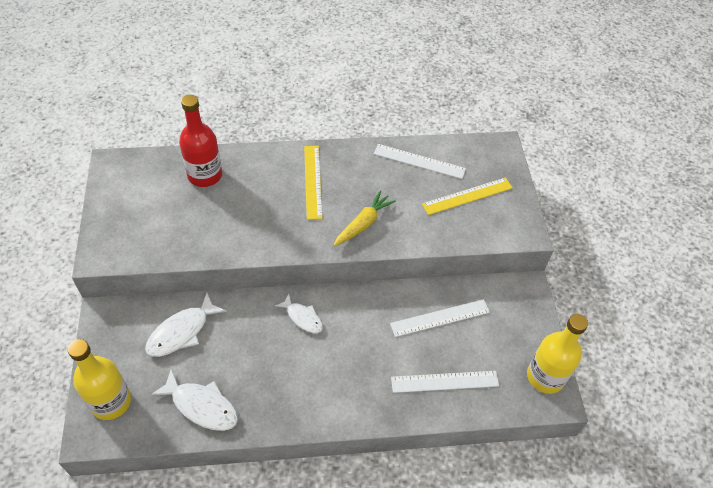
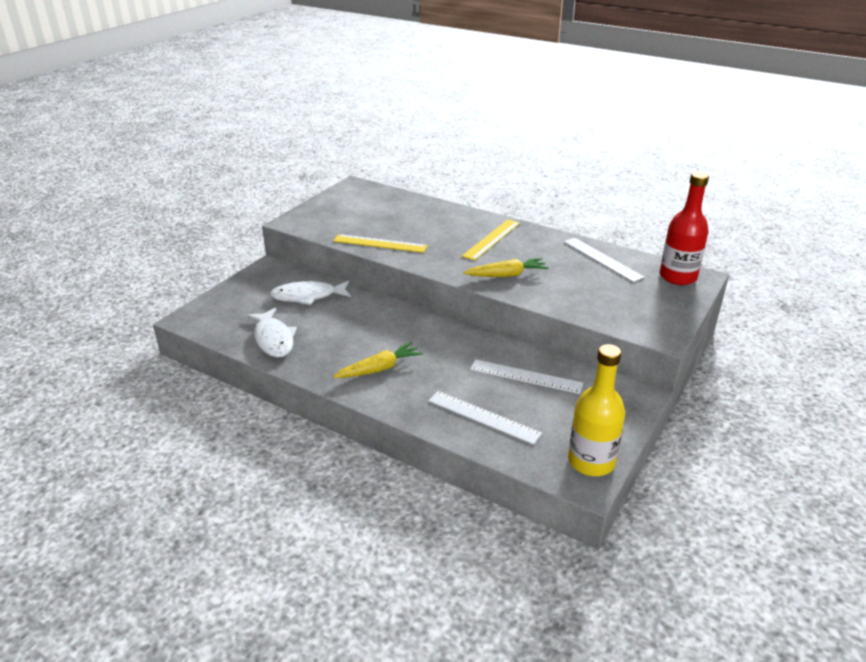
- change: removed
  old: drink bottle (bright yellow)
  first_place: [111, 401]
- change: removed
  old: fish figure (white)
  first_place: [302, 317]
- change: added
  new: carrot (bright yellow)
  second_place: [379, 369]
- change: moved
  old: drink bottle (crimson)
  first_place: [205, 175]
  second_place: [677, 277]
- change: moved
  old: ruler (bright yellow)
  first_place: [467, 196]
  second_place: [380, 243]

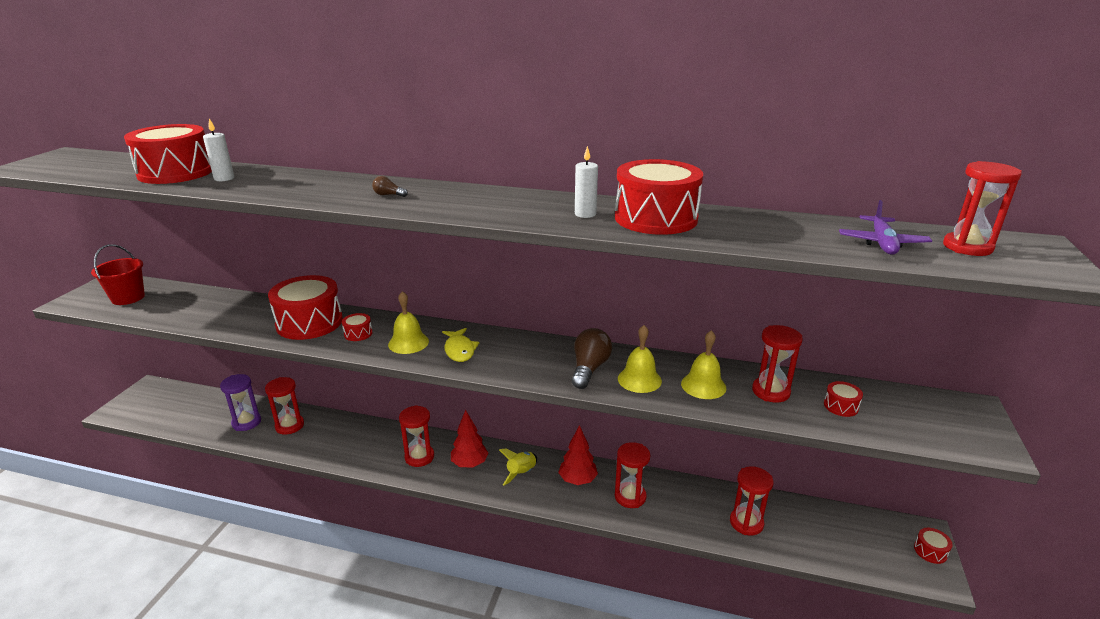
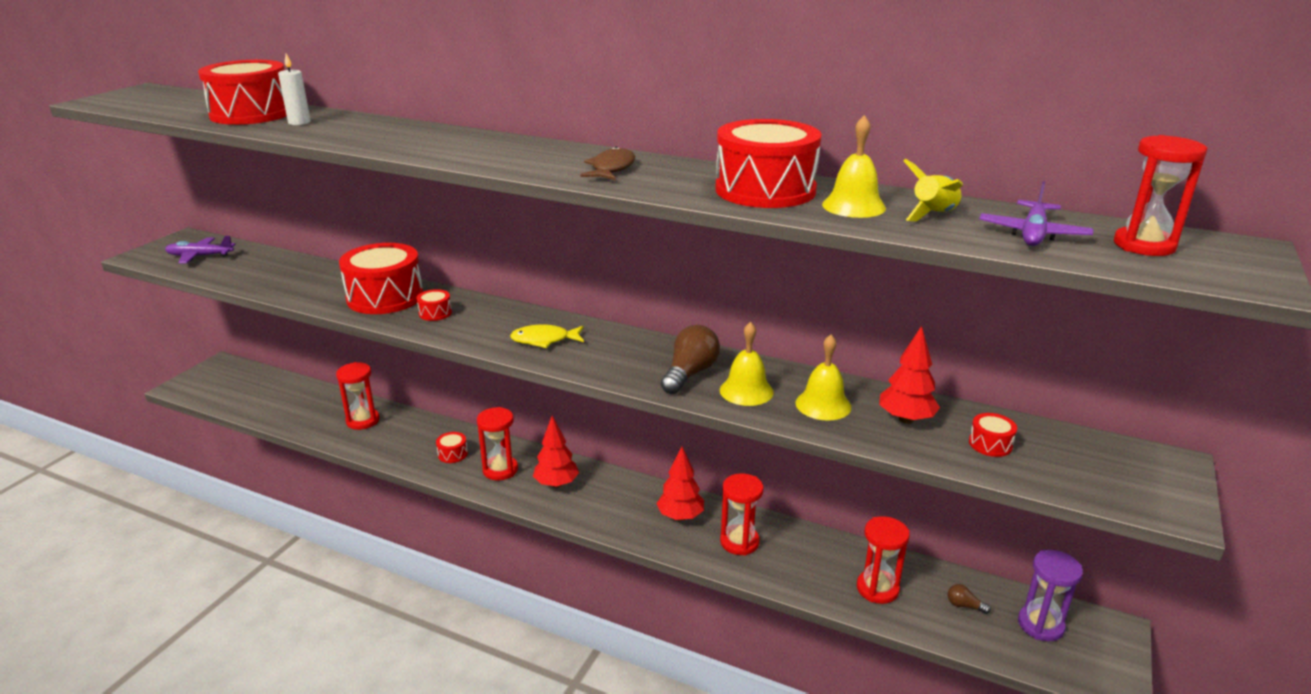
- change: removed
  old: wax candle (white)
  first_place: [585, 214]
- change: added
  new: fish figure (dark brown)
  second_place: [611, 169]
- change: moved
  old: hourglass (violet)
  first_place: [246, 422]
  second_place: [1040, 625]
- change: moved
  old: lightbulb (dark brown)
  first_place: [388, 195]
  second_place: [964, 606]
- change: moved
  old: hand bell (bright yellow)
  first_place: [408, 343]
  second_place: [853, 206]
- change: moved
  old: toy rocket (bright yellow)
  first_place: [521, 473]
  second_place: [934, 215]
- change: moved
  old: drum (crimson)
  first_place: [930, 551]
  second_place: [452, 454]
- change: replaced
  old: bucket (crimson)
  new: plane (violet)
  first_place: [128, 298]
  second_place: [200, 256]
- change: replaced
  old: hourglass (crimson)
  new: fir tree (crimson)
  first_place: [770, 391]
  second_place: [906, 419]
- change: turned
  old: fish figure (bright yellow)
  first_place: [459, 350]
  second_place: [544, 340]
  degrees: 90

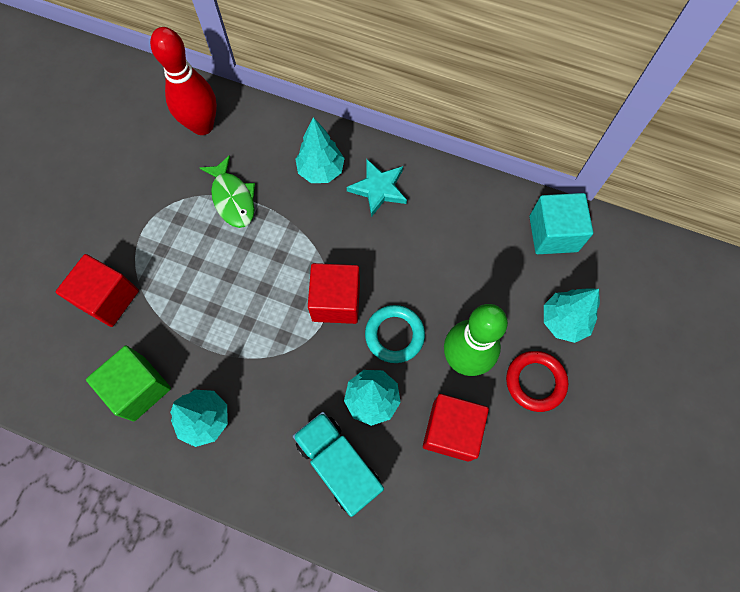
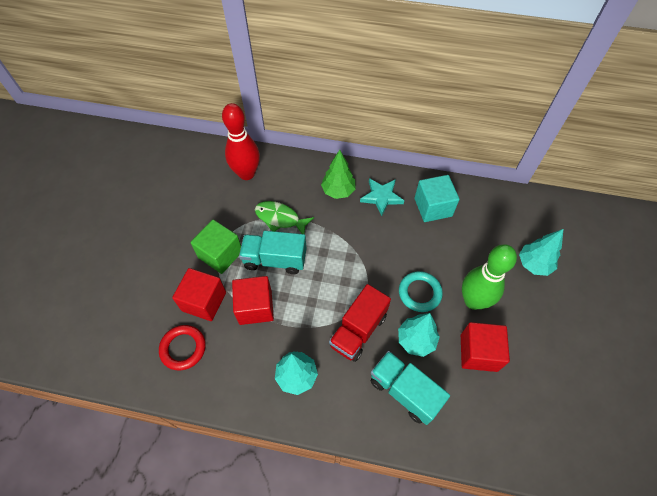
- change: added
  new: truck (aqua)
  second_place: [275, 260]
- change: added
  new: truck (crimson)
  second_place: [358, 330]
- change: moved
  old: cube (leaf-green)
  first_place: [139, 388]
  second_place: [220, 254]
- change: moved
  old: cube (crimson)
  first_place: [336, 301]
  second_place: [255, 307]
- change: moved
  old: hoop (crimson)
  first_place: [535, 382]
  second_place: [183, 348]
- change: moved
  old: cube (aqua)
  first_place: [553, 234]
  second_place: [433, 207]
- change: recoloured
  old: fir tree (aqua)
  new: fir tree (leaf-green)
  first_place: [321, 171]
  second_place: [338, 191]
- change: turned
  old: fish figure (leaf-green)
  first_place: [233, 198]
  second_place: [280, 218]
  degrees: 150

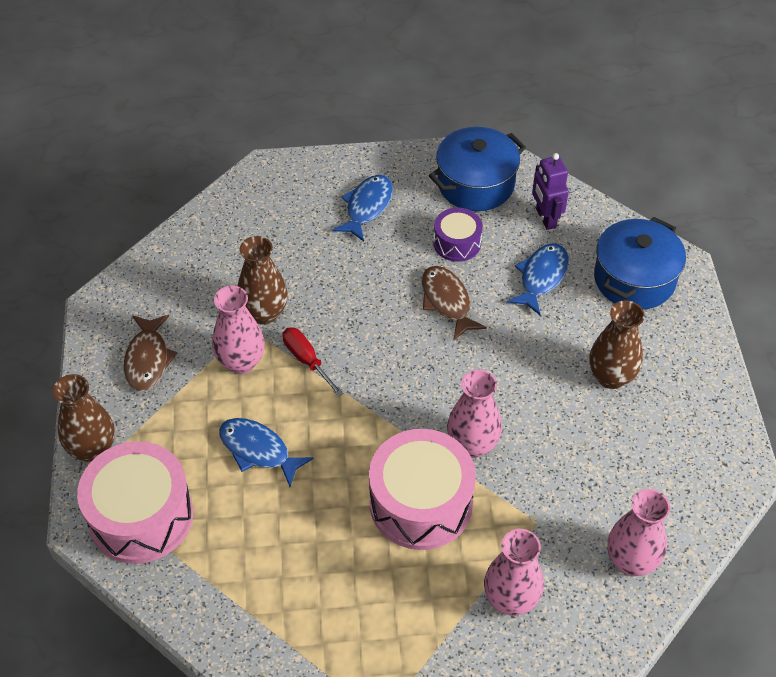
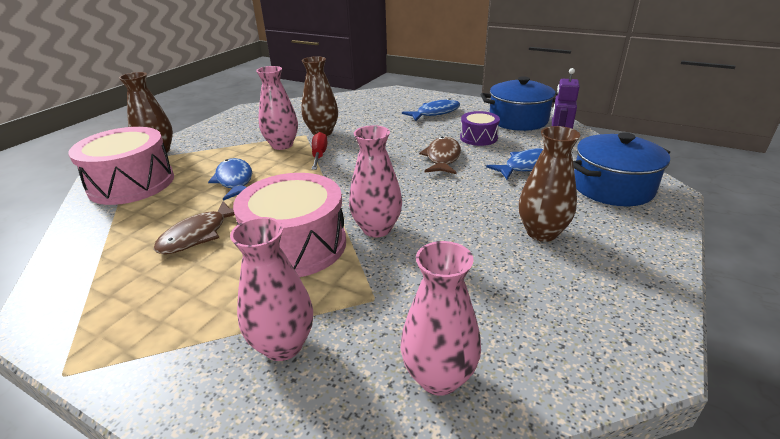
- change: moved
  old: fish figure (dark brown)
  first_place: [148, 360]
  second_place: [198, 235]

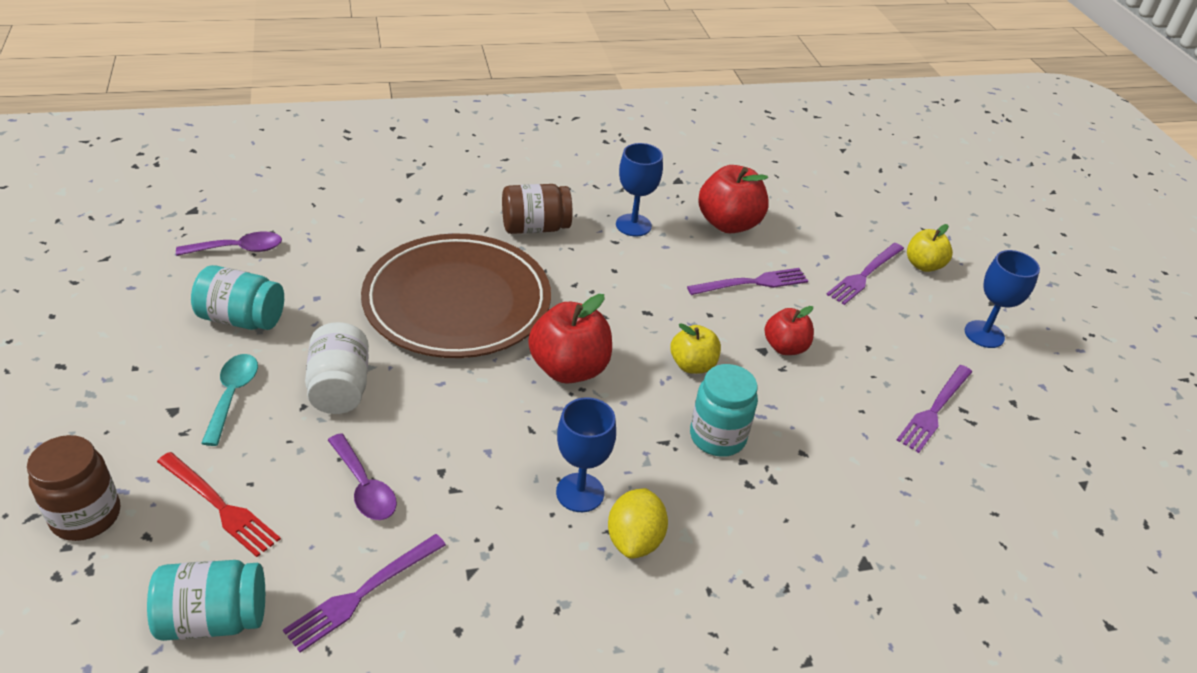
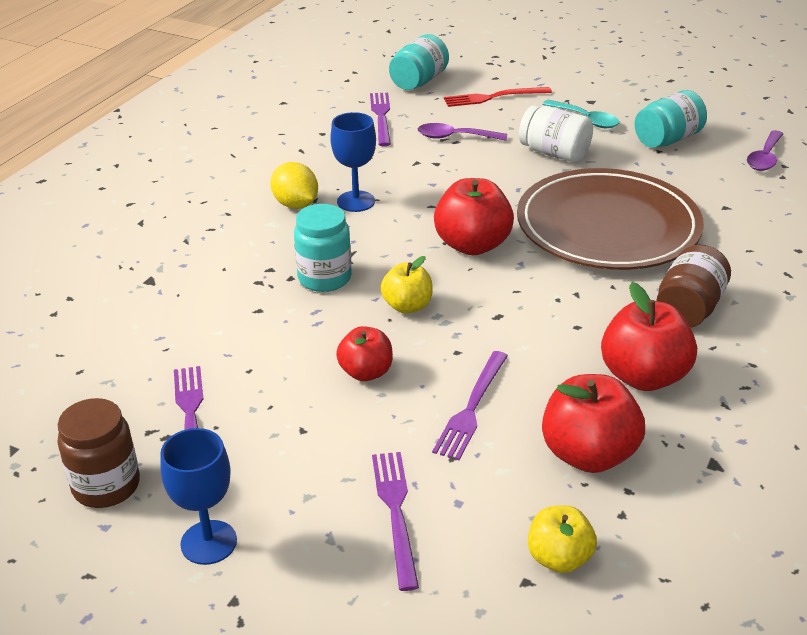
- change: moved
  old: jar (dark brown)
  first_place: [86, 516]
  second_place: [106, 486]
- change: moved
  old: apple fruit (bright yellow)
  first_place: [923, 265]
  second_place: [559, 558]
- change: replaced
  old: goblet (royal blue)
  new: apple fruit (crimson)
  first_place: [633, 225]
  second_place: [643, 376]

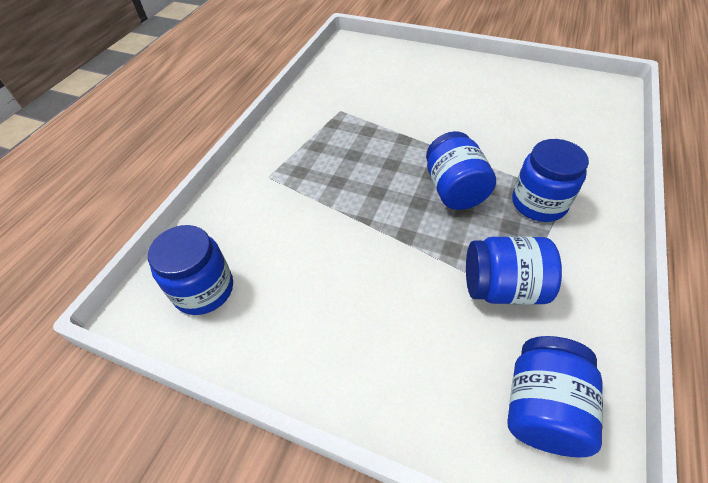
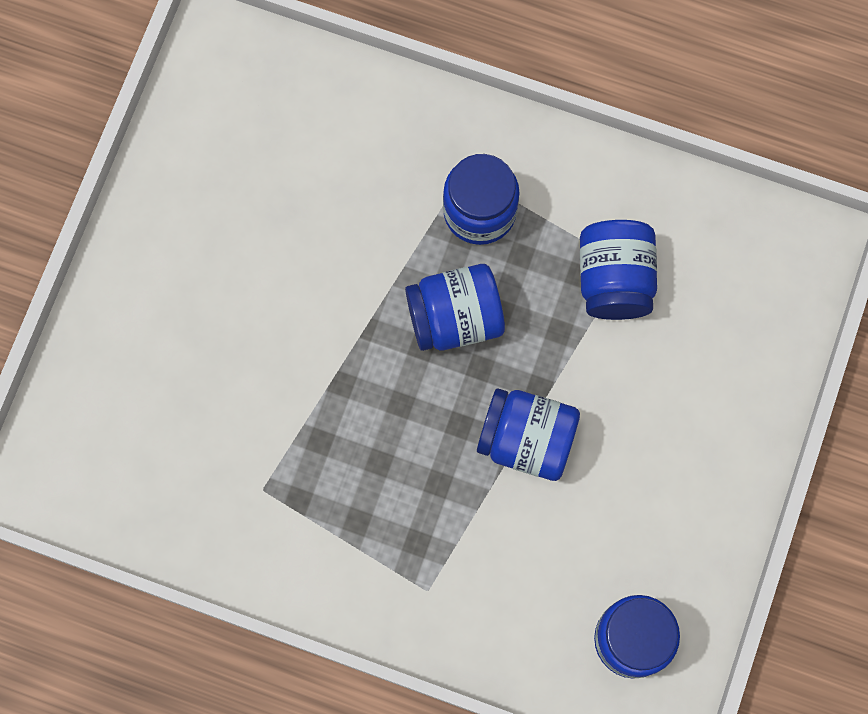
- change: moved
  old: jar (royal blue)
  first_place: [542, 407]
  second_place: [527, 440]

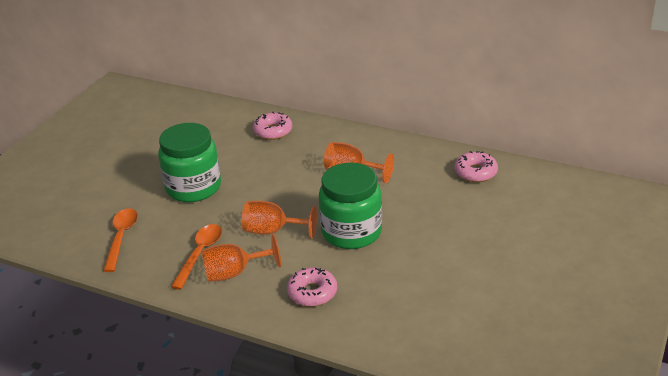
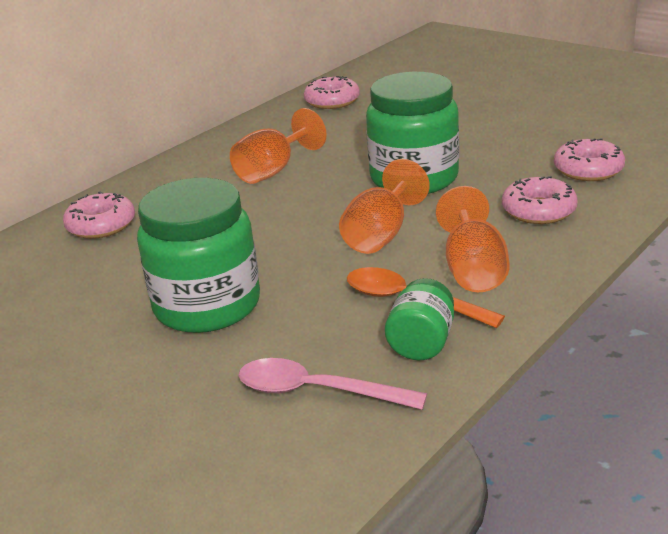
- change: added
  new: jar (leaf-green)
  second_place: [421, 343]
- change: added
  new: glazed donut (rose-pink)
  second_place: [588, 170]
- change: recoloured
  old: teaspoon (orange-coloured)
  new: teaspoon (rose-pink)
  first_place: [121, 237]
  second_place: [317, 391]

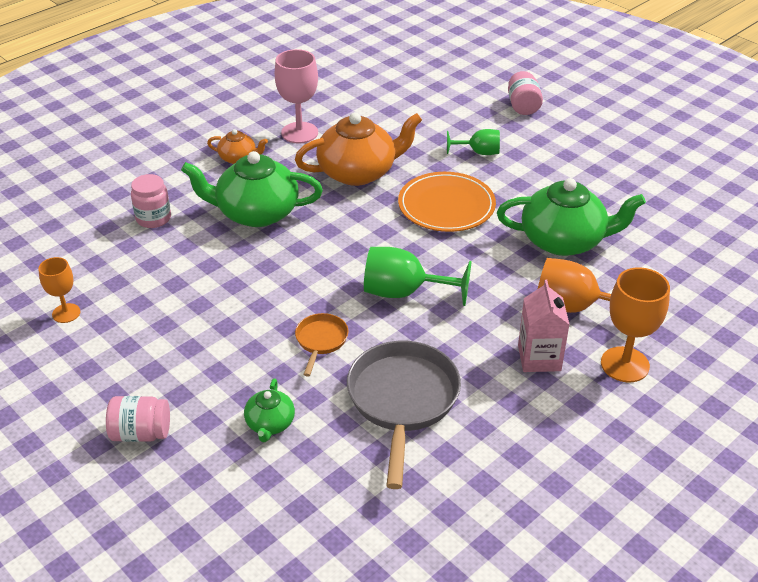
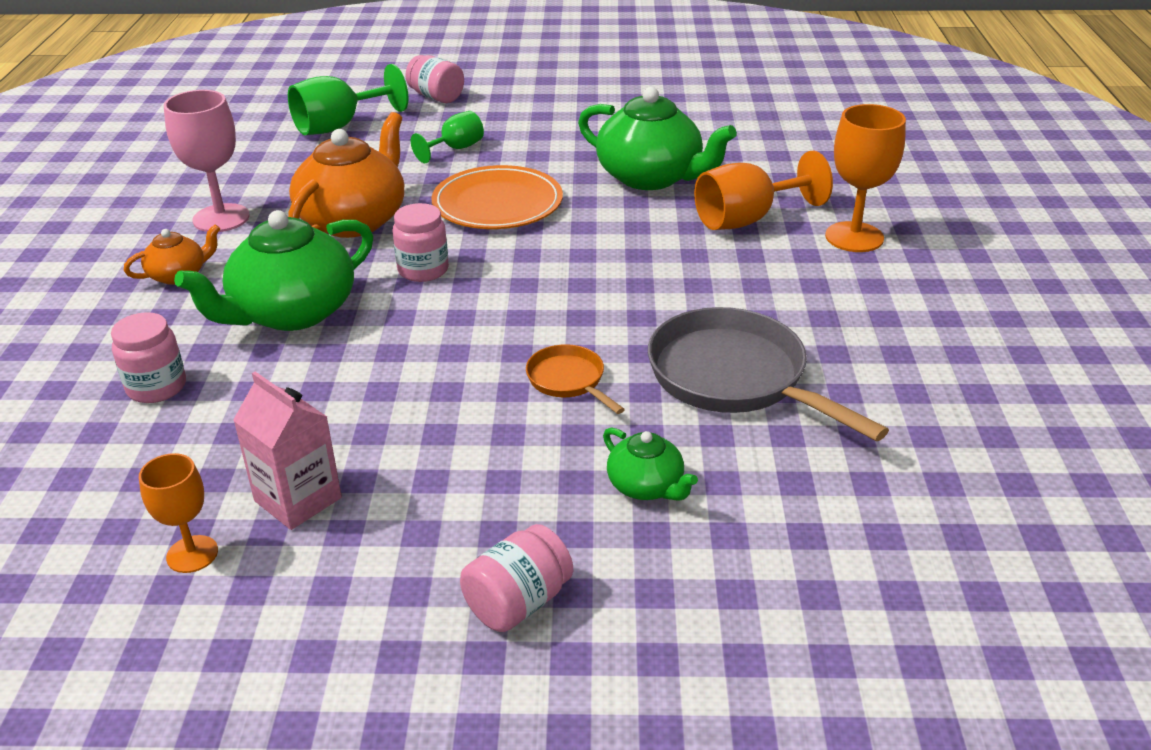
- change: added
  new: jar (rose-pink)
  second_place: [423, 270]
- change: moved
  old: goblet (leaf-green)
  first_place: [404, 292]
  second_place: [339, 126]
- change: moved
  old: juice carton (rose-pink)
  first_place: [539, 358]
  second_place: [298, 499]
- change: turned
  old: china teapot (leaf-green)
  first_place: [564, 240]
  second_place: [651, 177]
  degrees: 75

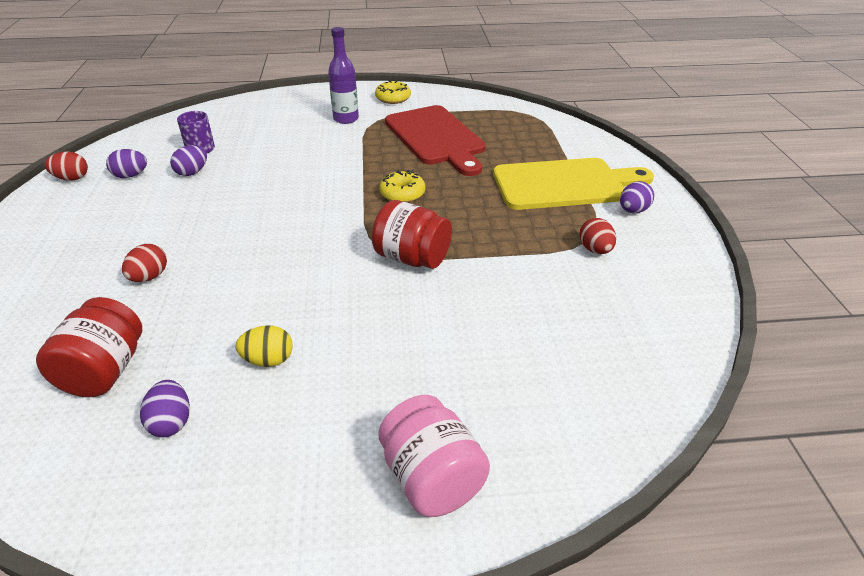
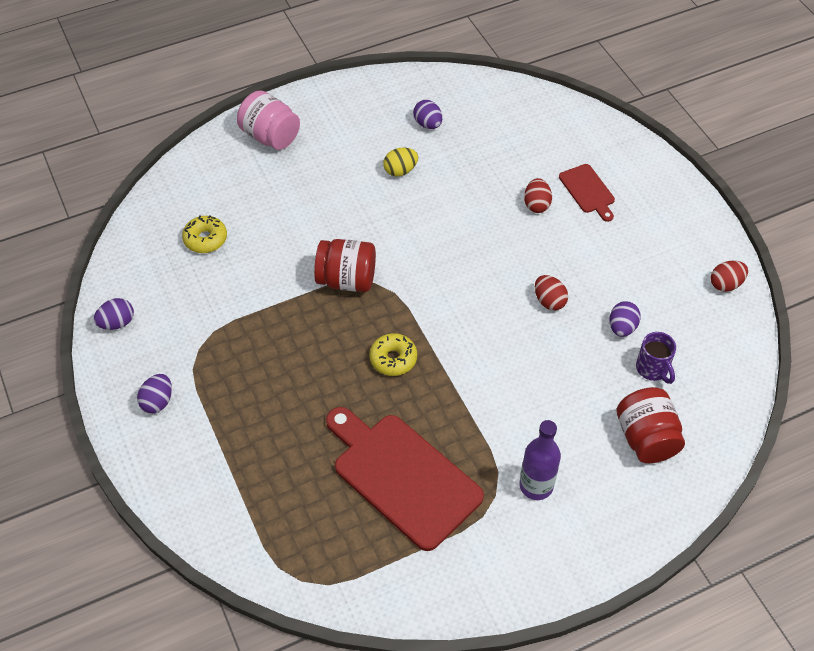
- change: removed
  old: bread board (bright yellow)
  first_place: [564, 184]
- change: added
  new: bread board (crimson)
  second_place: [588, 191]
- change: moved
  old: jar (crimson)
  first_place: [105, 371]
  second_place: [646, 438]
- change: moved
  old: egg shape (violet)
  first_place: [131, 176]
  second_place: [117, 323]
- change: moved
  old: glazed donut (bright yellow)
  first_place: [393, 98]
  second_place: [205, 239]
- change: moved
  old: egg shape (crimson)
  first_place: [595, 250]
  second_place: [549, 301]

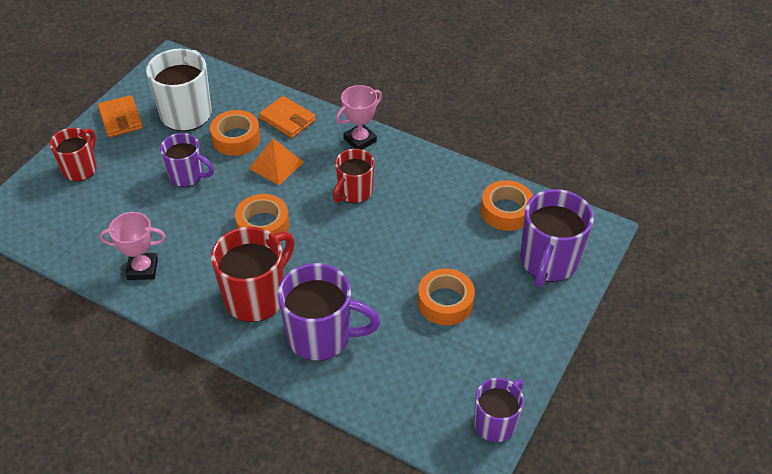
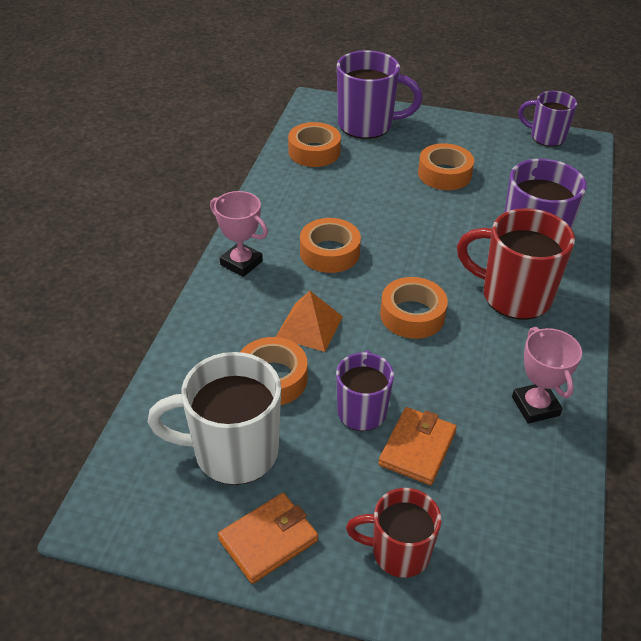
- change: moved
  old: card wallet (orange-coloured)
  first_place: [287, 119]
  second_place: [417, 448]
- change: replaced
  old: tea mug (crimson)
  new: tape (orange-coloured)
  first_place: [354, 192]
  second_place: [329, 253]

